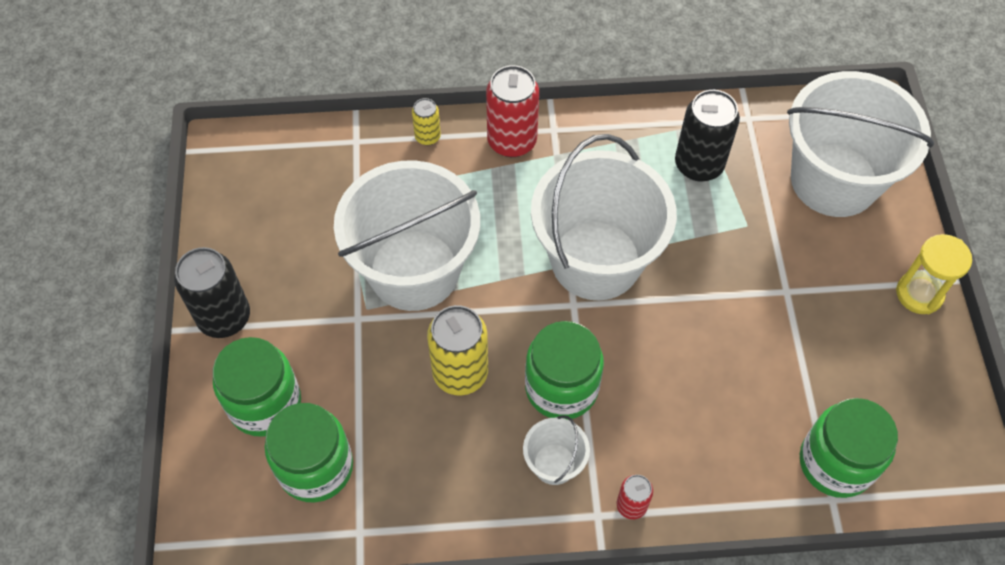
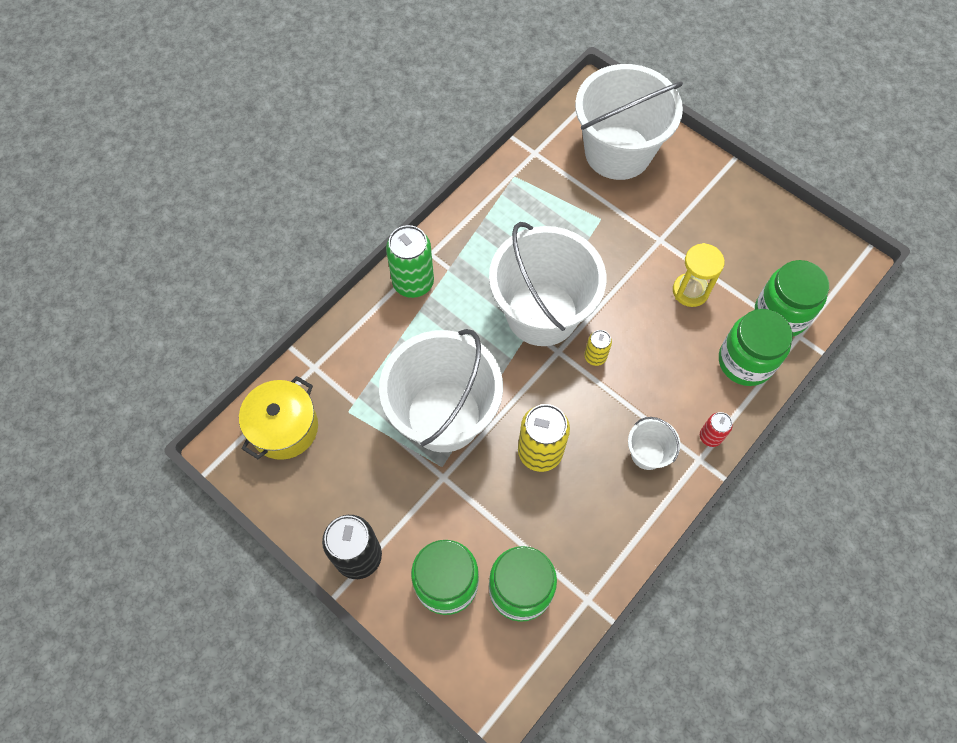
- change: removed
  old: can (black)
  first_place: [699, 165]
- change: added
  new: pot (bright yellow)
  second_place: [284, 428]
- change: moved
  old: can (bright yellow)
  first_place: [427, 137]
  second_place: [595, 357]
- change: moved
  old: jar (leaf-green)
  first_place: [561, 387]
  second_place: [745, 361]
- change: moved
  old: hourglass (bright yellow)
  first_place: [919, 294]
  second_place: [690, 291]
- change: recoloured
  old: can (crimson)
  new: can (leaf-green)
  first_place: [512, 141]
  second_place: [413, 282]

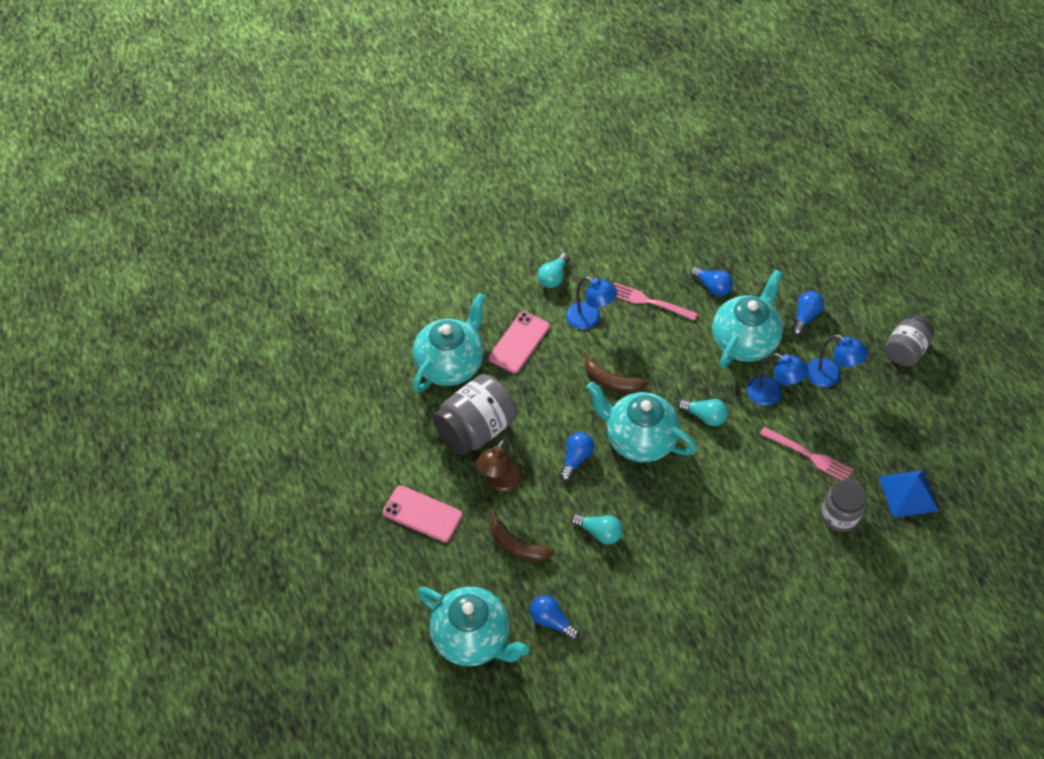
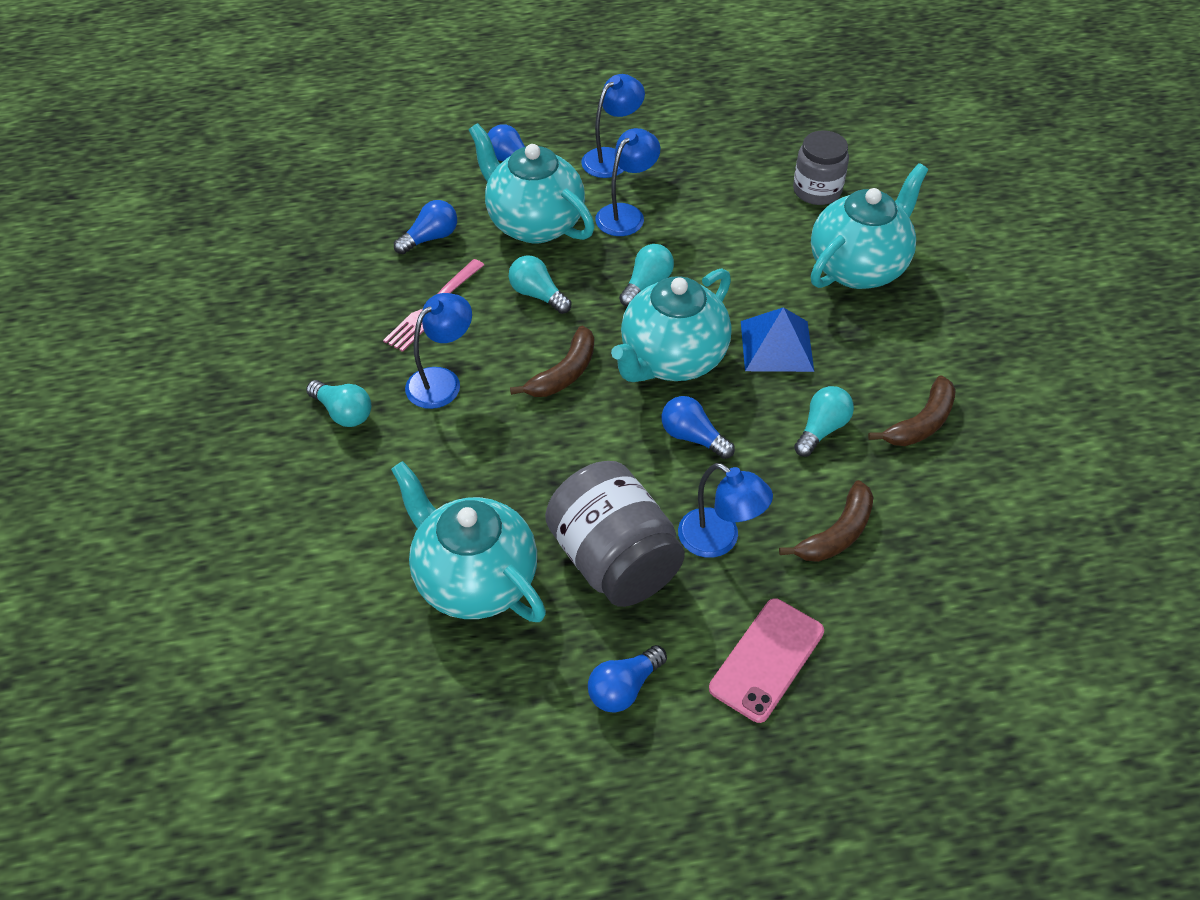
- change: removed
  old: smartphone (rose-pink)
  first_place: [519, 342]
- change: removed
  old: fork (rose-pink)
  first_place: [809, 456]
- change: removed
  old: jar (ash-grey)
  first_place: [905, 350]
- change: added
  new: lightbulb (aqua)
  second_place: [538, 295]
- change: added
  new: banana (dark brown)
  second_place: [920, 423]
- change: moved
  old: china teapot (aqua)
  first_place: [472, 638]
  second_place: [858, 267]
- change: moved
  old: lightbulb (royal blue)
  first_place: [552, 621]
  second_place: [624, 688]
- change: moved
  old: solid pyramid (royal blue)
  first_place: [908, 493]
  second_place: [776, 346]
- change: recoloured
  old: desk lamp (dark brown)
  new: desk lamp (royal blue)
  first_place: [500, 482]
  second_place: [719, 540]

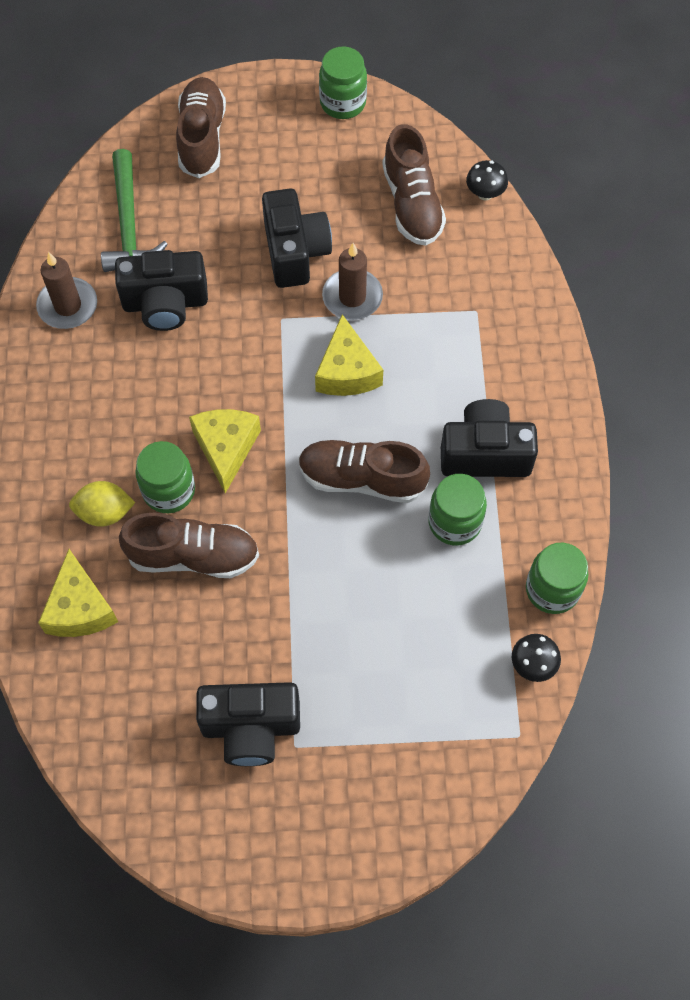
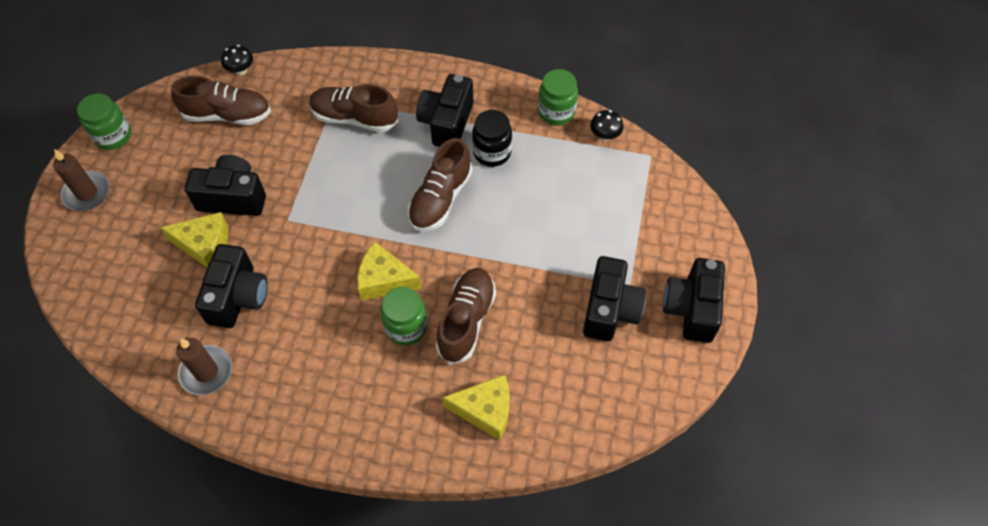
- change: removed
  old: toy lemon (bright yellow)
  first_place: [105, 512]
- change: removed
  old: carpenter's hammer (leaf-green)
  first_place: [128, 224]
- change: added
  new: camera (black)
  second_place: [691, 309]
- change: moved
  old: lace-up shoe (dark brown)
  first_place: [202, 138]
  second_place: [354, 118]
- change: moved
  old: cheese (bright yellow)
  first_place: [347, 371]
  second_place: [205, 245]
- change: moved
  old: wax candle (dark brown)
  first_place: [352, 297]
  second_place: [87, 193]
- change: recoloured
  old: jar (leaf-green)
  new: jar (black)
  first_place: [454, 522]
  second_place: [492, 152]

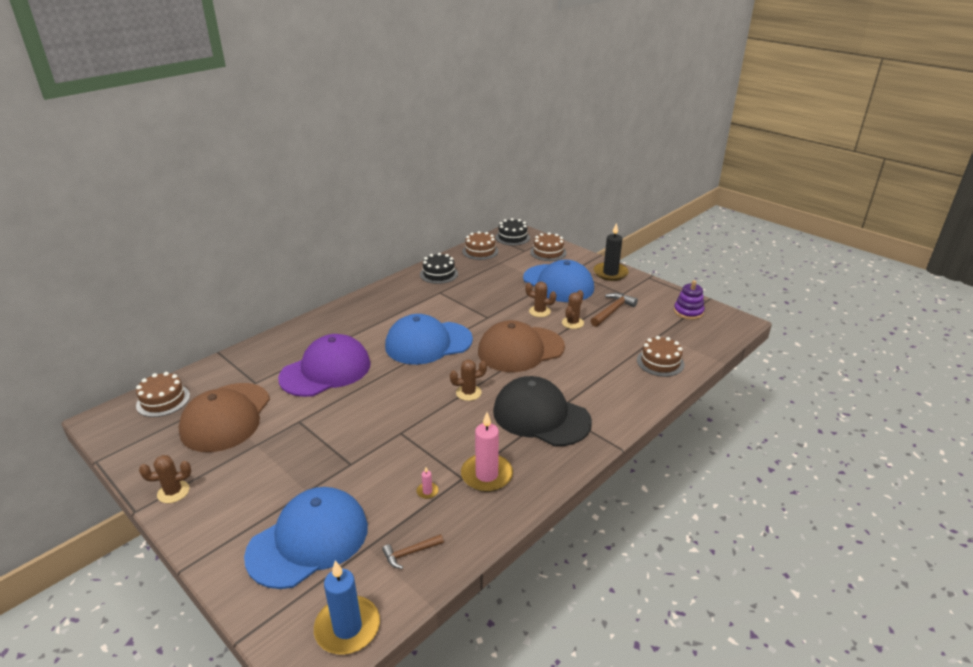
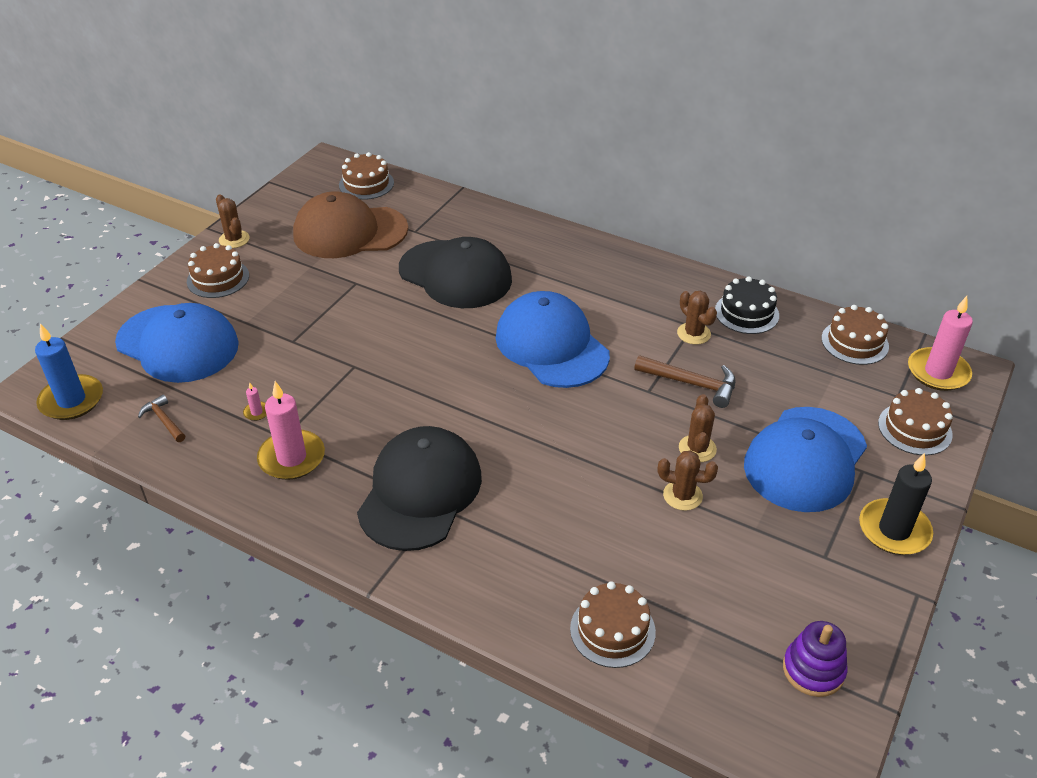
- change: removed
  old: cap (dark brown)
  first_place: [520, 349]
- change: added
  new: gateau (dark brown)
  second_place: [218, 278]
- change: moved
  old: saguaro cactus (dark brown)
  first_place: [468, 393]
  second_place: [693, 333]
- change: moved
  old: carpenter's hammer (dark brown)
  first_place: [612, 311]
  second_place: [692, 383]
- change: replaced
  old: gateau (black)
  new: wax candle (rose-pink)
  first_place: [512, 237]
  second_place: [938, 372]
- change: recoloured
  old: cap (violet)
  new: cap (black)
  first_place: [326, 371]
  second_place: [455, 274]

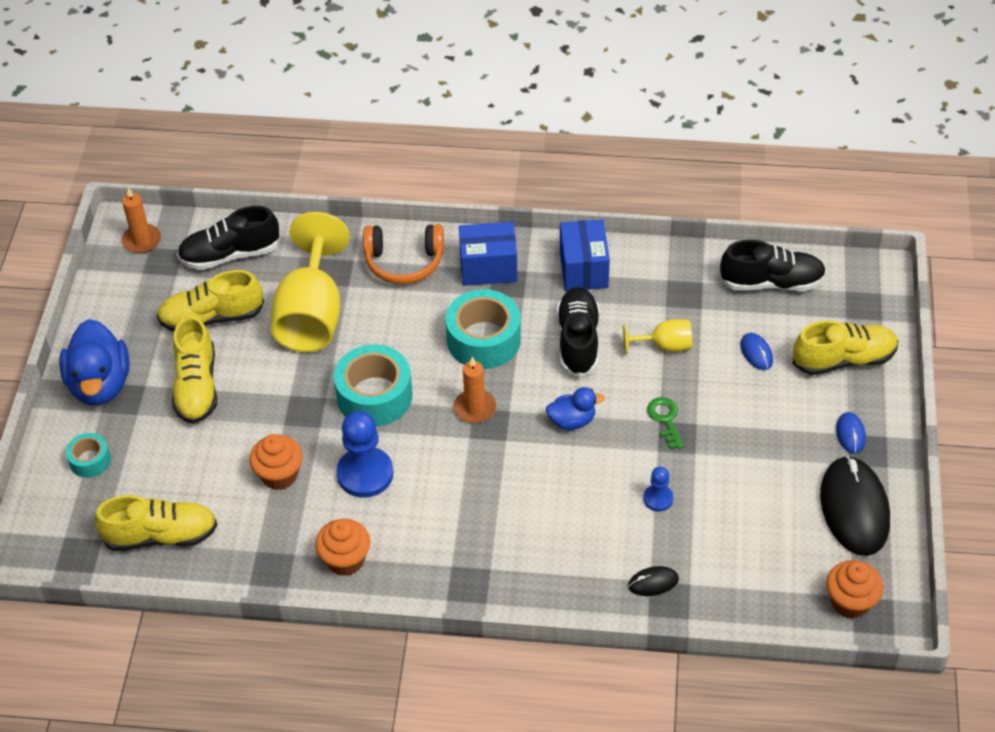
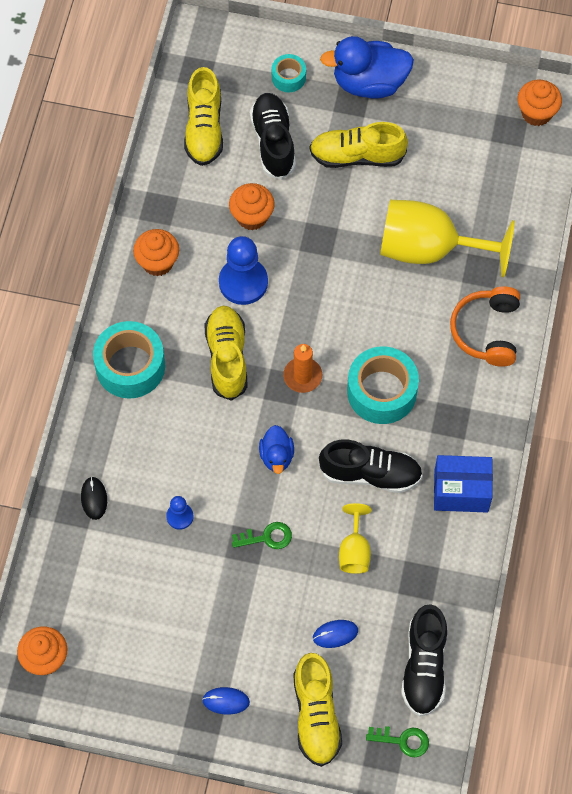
- change: removed
  old: parcel (royal blue)
  first_place: [488, 267]
- change: removed
  old: mouse (black)
  first_place: [854, 509]
- change: added
  new: key (leaf-green)
  second_place: [403, 740]
- change: moved
  old: lace-up shoe (bright yellow)
  first_place: [212, 318]
  second_place: [227, 358]
- change: moved
  old: lace-up shoe (black)
  first_place: [230, 255]
  second_place: [273, 142]
- change: moved
  old: tape (aqua)
  first_place: [374, 396]
  second_place: [130, 366]
- change: replaced
  old: wax candle (orange-coloured)
  new: muffin (orange-coloured)
  first_place: [142, 240]
  second_place: [536, 113]

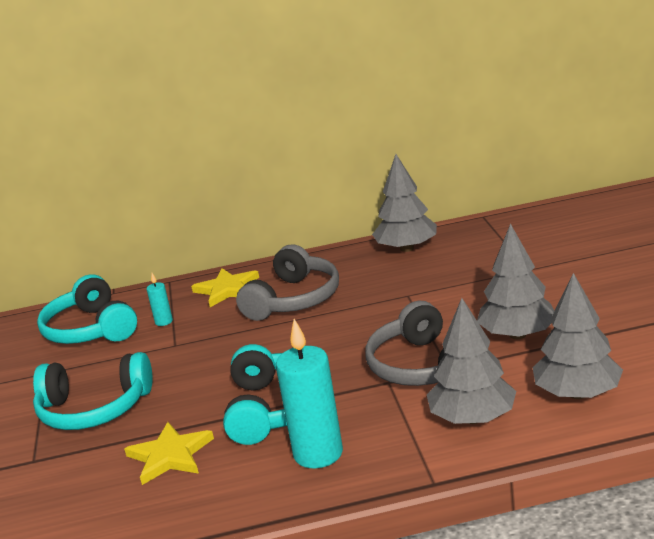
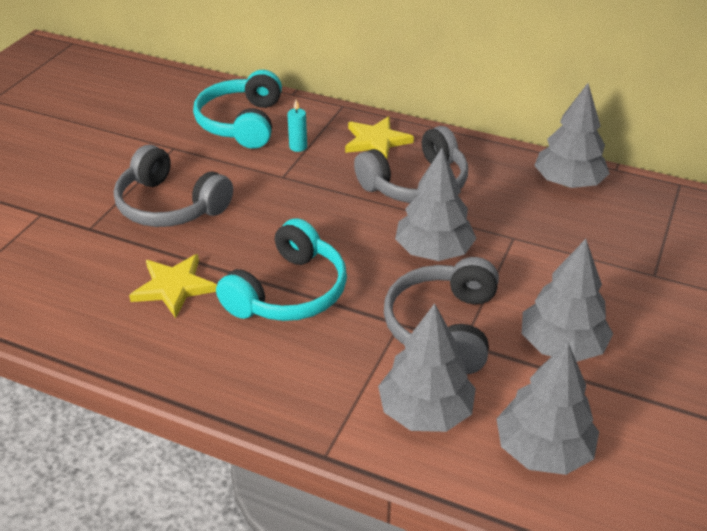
- change: removed
  old: wax candle (aqua)
  first_place: [318, 453]
- change: added
  new: fir tree (ash-grey)
  second_place: [434, 251]
- change: recoloured
  old: headphones (aqua)
  new: headphones (ash-grey)
  first_place: [94, 409]
  second_place: [170, 206]

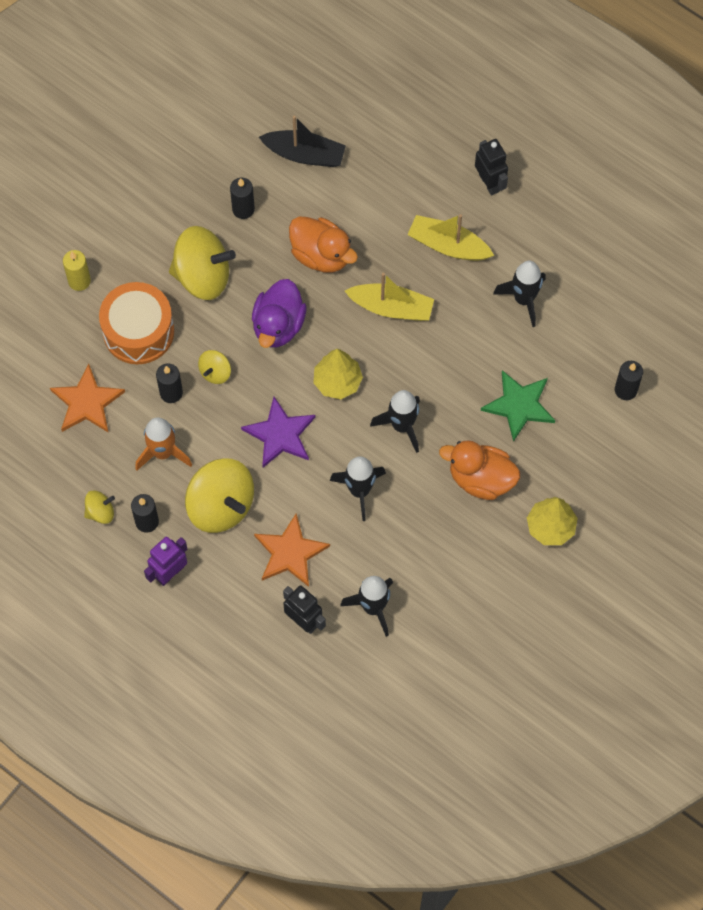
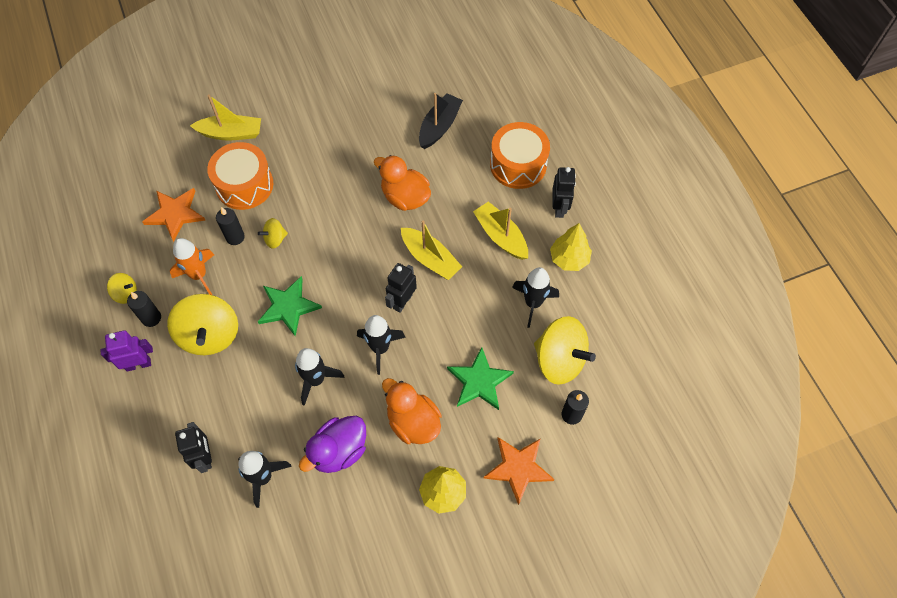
- change: removed
  old: wax candle (black)
  first_place: [243, 209]
- change: added
  new: toy robot (black)
  second_place: [402, 301]
- change: added
  new: drum (orange-coloured)
  second_place: [518, 165]
- change: moved
  old: toy top (bright yellow)
  first_place: [203, 276]
  second_place: [559, 360]
- change: moved
  old: rubber duck (violet)
  first_place: [278, 325]
  second_place: [339, 451]
- change: moved
  old: five-pointed star (orange-coloured)
  first_place: [290, 553]
  second_place: [518, 468]
- change: moved
  old: fir tree (bright yellow)
  first_place: [337, 382]
  second_place: [569, 259]
- change: replaced
  old: wax candle (bright yellow)
  new: sailboat (bright yellow)
  first_place: [79, 281]
  second_place: [231, 133]
- change: recoloured
  old: five-pointed star (violet)
  new: five-pointed star (leaf-green)
  first_place: [280, 434]
  second_place: [288, 306]
- change: turned
  old: sailboat (black)
  first_place: [305, 154]
  second_place: [439, 126]
  degrees: -105
- change: turned
  old: rubber duck (orange-coloured)
  first_place: [321, 255]
  second_place: [405, 197]
  degrees: 150

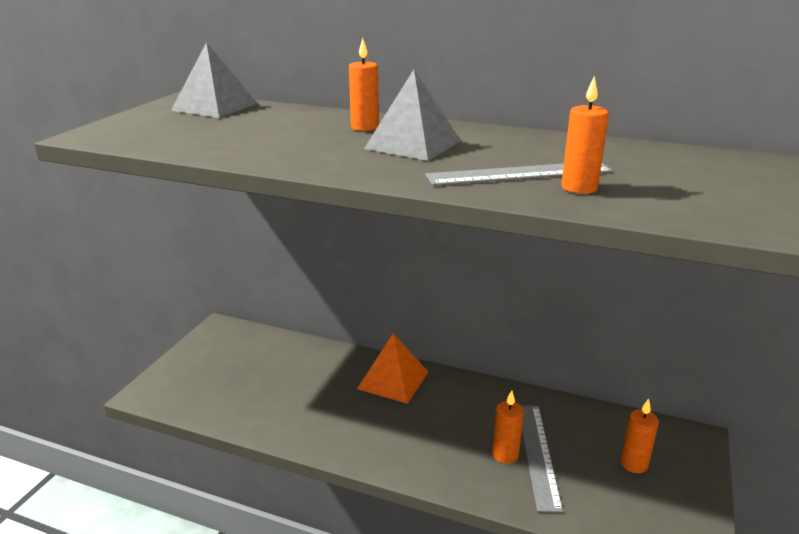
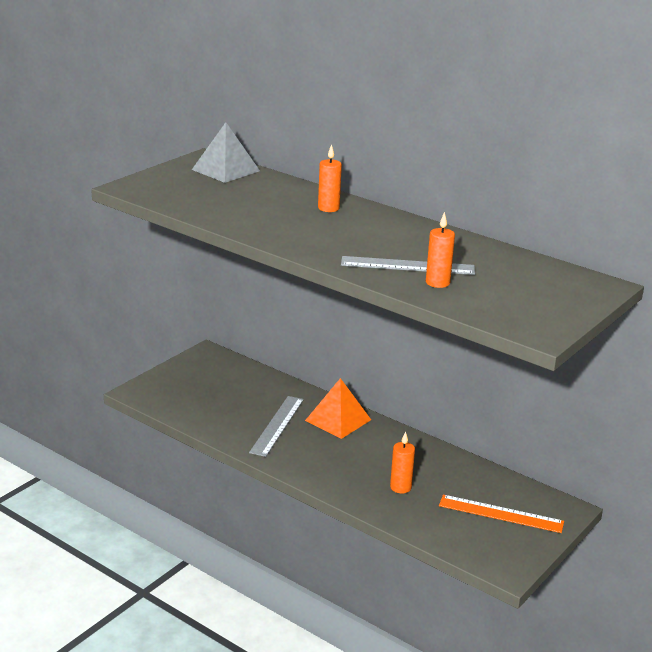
- change: removed
  old: solid pyramid (ash-grey)
  first_place: [413, 144]
- change: moved
  old: ruler (ash-grey)
  first_place: [537, 454]
  second_place: [277, 425]
- change: replaced
  old: wax candle (orange-coloured)
  new: ruler (orange-coloured)
  first_place: [634, 464]
  second_place: [501, 514]

